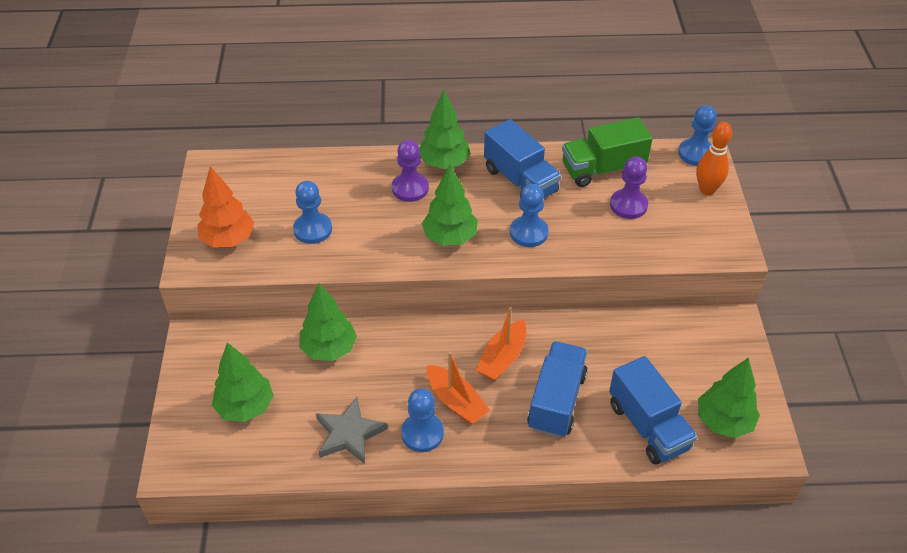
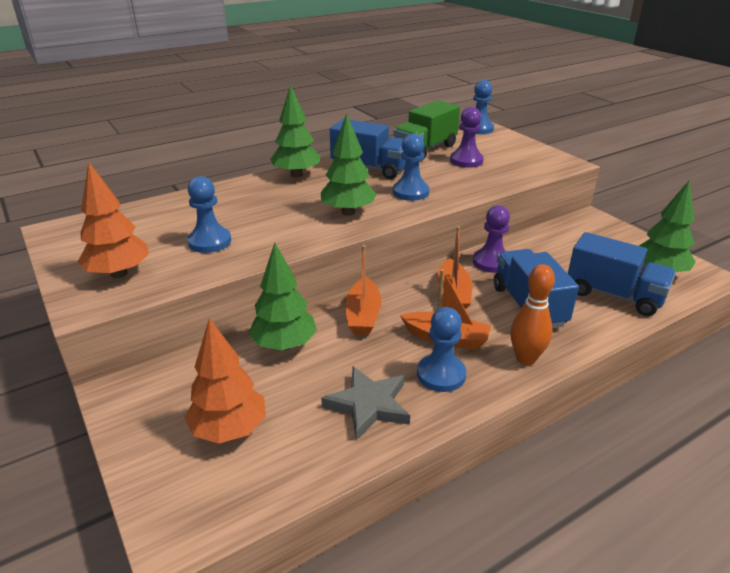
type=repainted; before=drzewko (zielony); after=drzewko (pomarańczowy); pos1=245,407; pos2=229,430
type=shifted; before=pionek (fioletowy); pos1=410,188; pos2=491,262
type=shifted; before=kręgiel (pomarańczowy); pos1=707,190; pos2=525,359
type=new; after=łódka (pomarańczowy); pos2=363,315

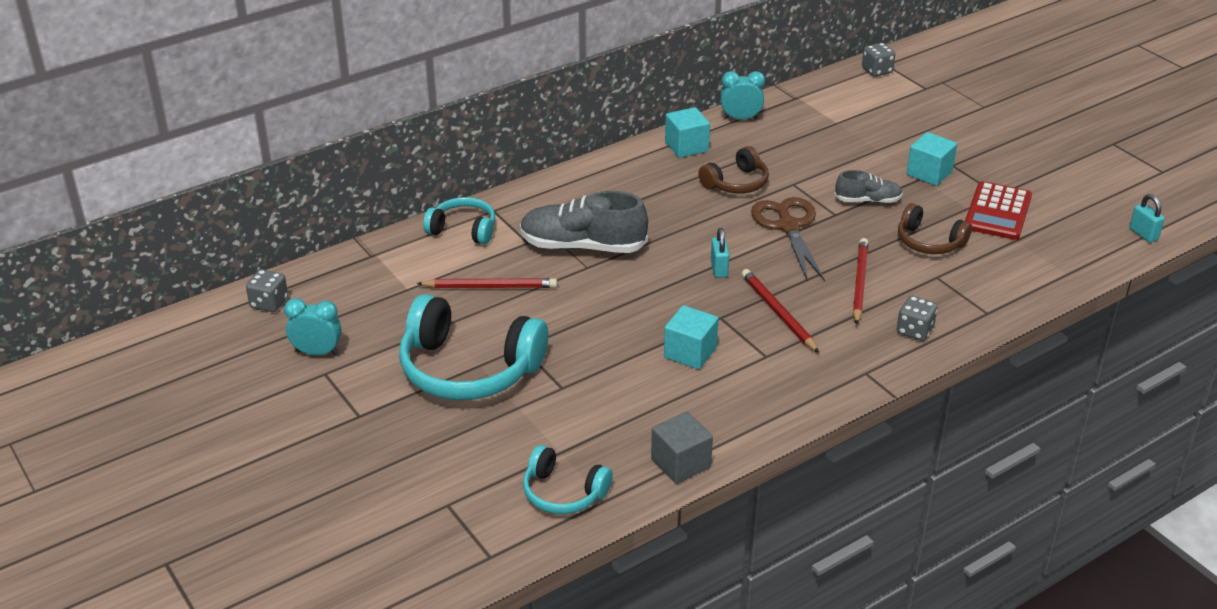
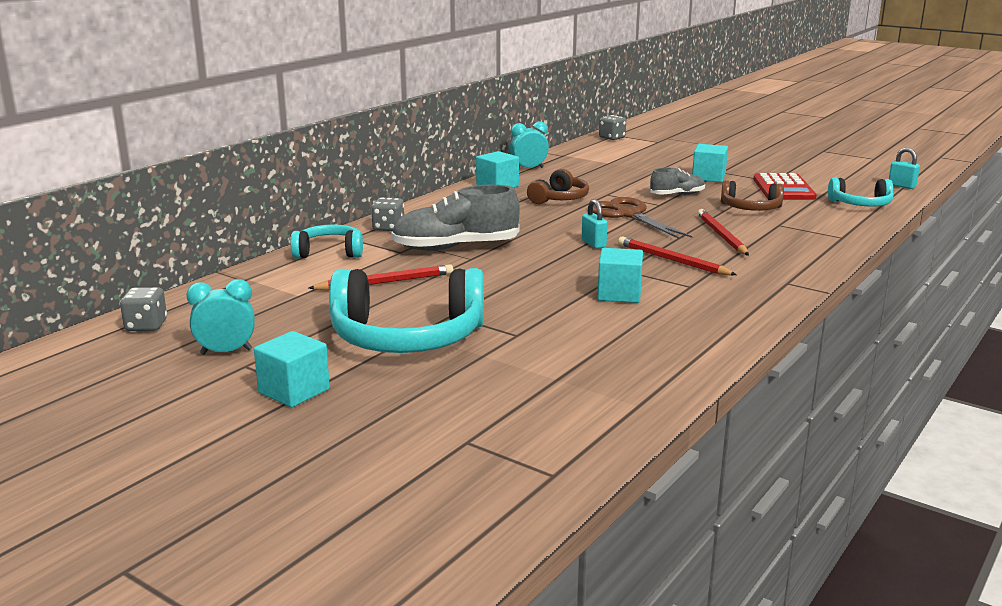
type=shifted; before=słuchawki (turkusowy); pos1=563,493; pos2=860,204
type=gone; before=sześcian (szary); pos1=680,463
type=shifted; before=kostka do gry (szary); pos1=914,331; pos2=388,228
type=new; after=sześcian (turkusowy); pos2=294,391

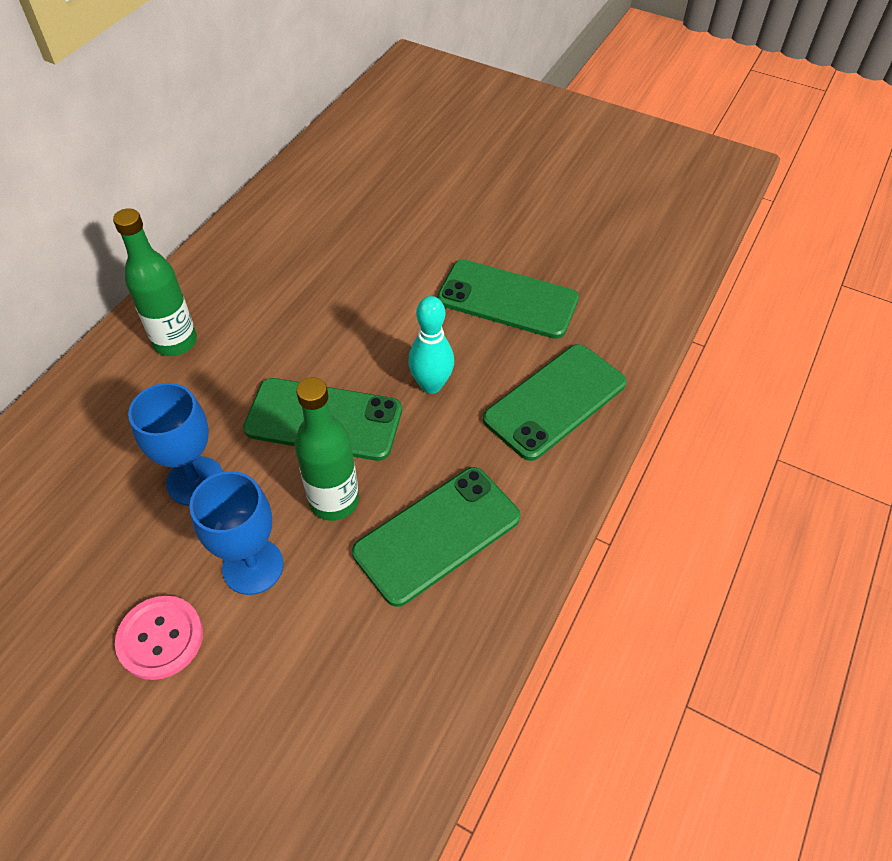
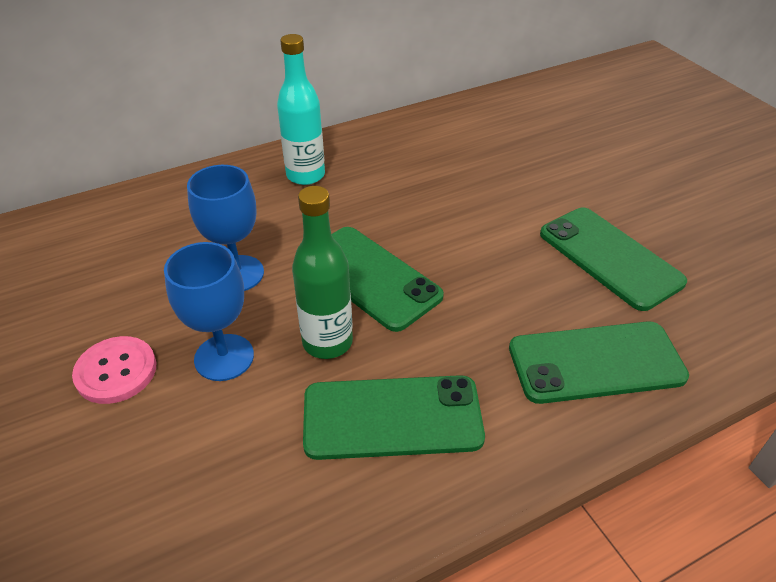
type=repainted; before=butelka (zielony); after=butelka (turkusowy); pos1=175,342; pos2=305,175
type=gone; before=kręgiel (turkusowy); pos1=431,385

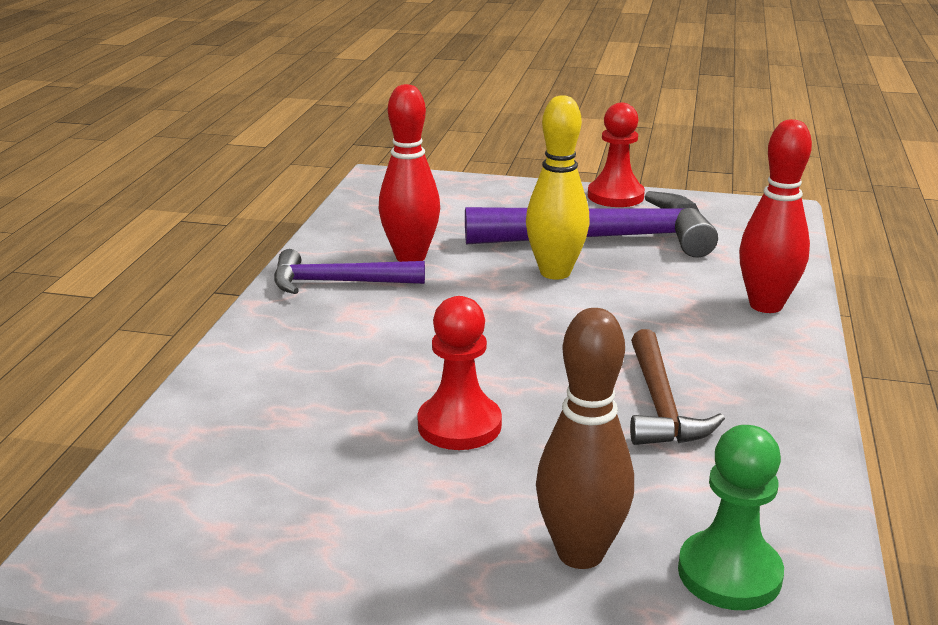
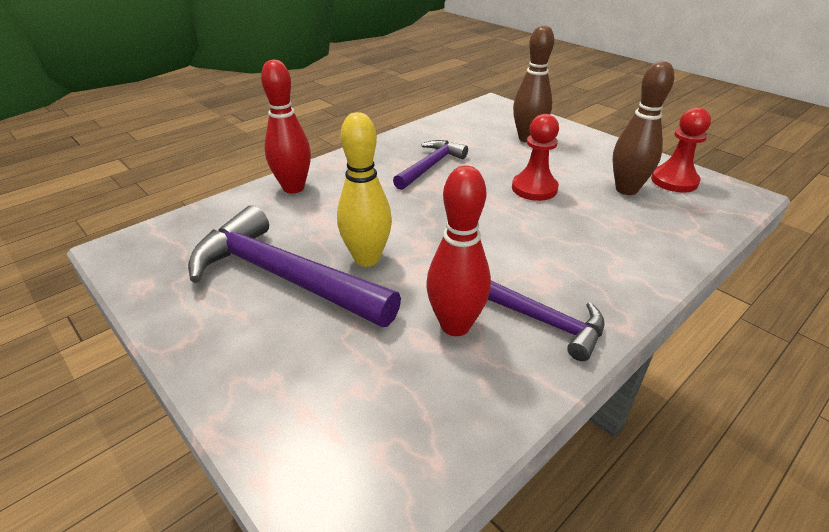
type=shifted; before=pionek (czerwony); pos1=615,196; pos2=674,181
type=repainted; before=młotek (brązowy); after=młotek (fioletowy); pos1=660,405; pos2=430,166
type=gone; before=pionek (zielony); pos1=729,573
type=new; after=kręgiel (brązowy); pos2=626,189

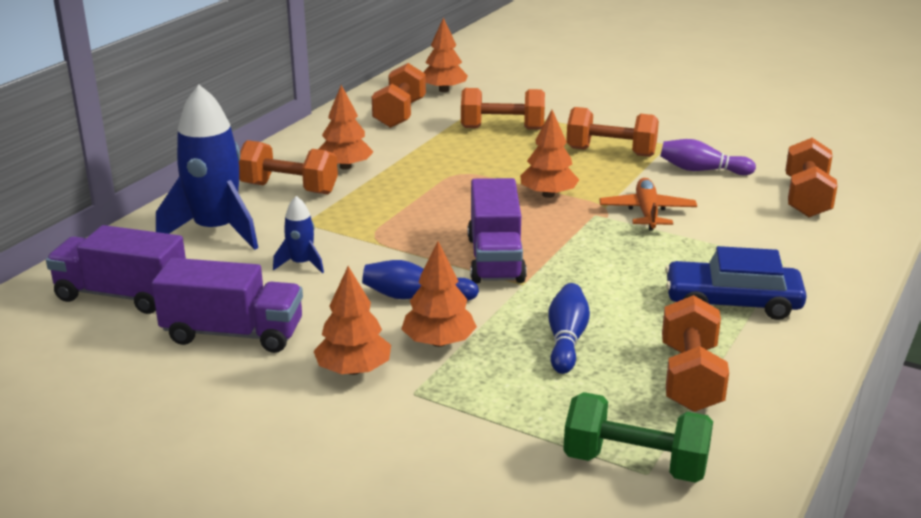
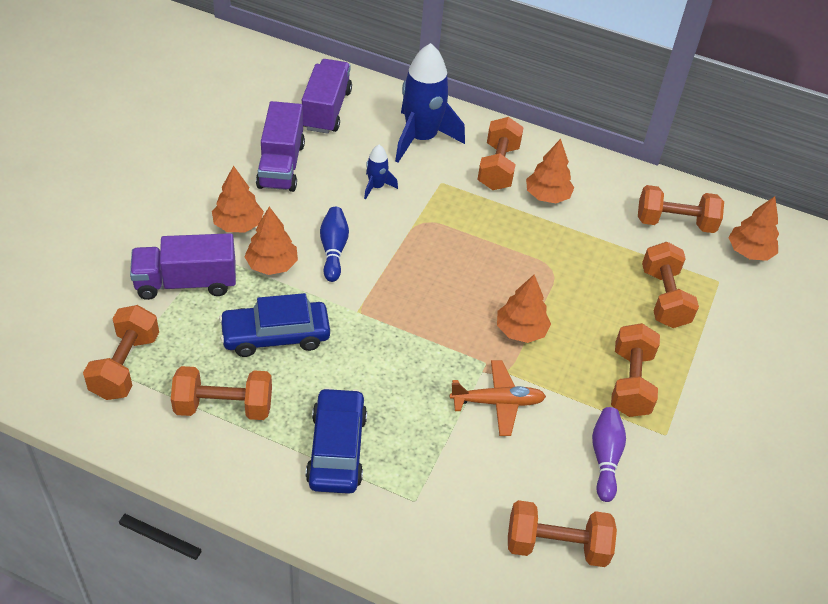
type=shifted; before=ciężarówka (fioletowy); pos1=495,259; pos2=186,283
type=swapped; before=kręgiel (niebieski); after=samochód (niebieski); pos1=566,340; pos2=275,335
type=repainted; before=hantel (zielony); after=hantel (pomarańczowy); pos1=635,464; pos2=125,366

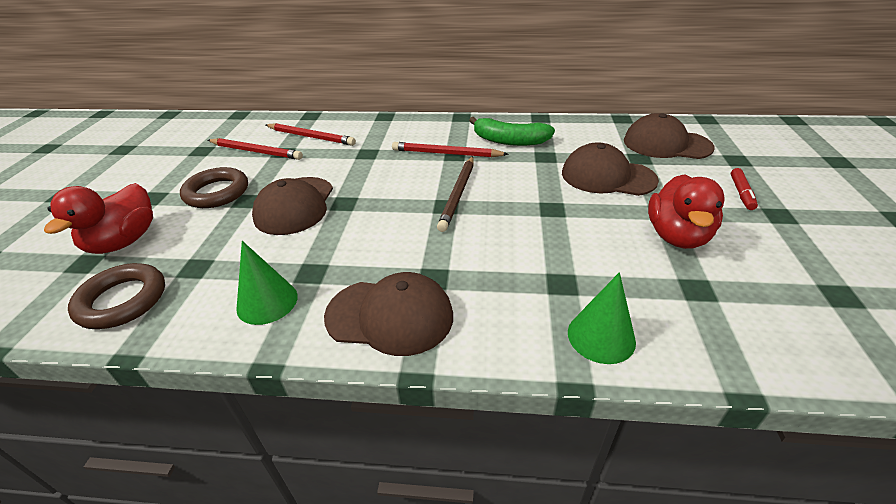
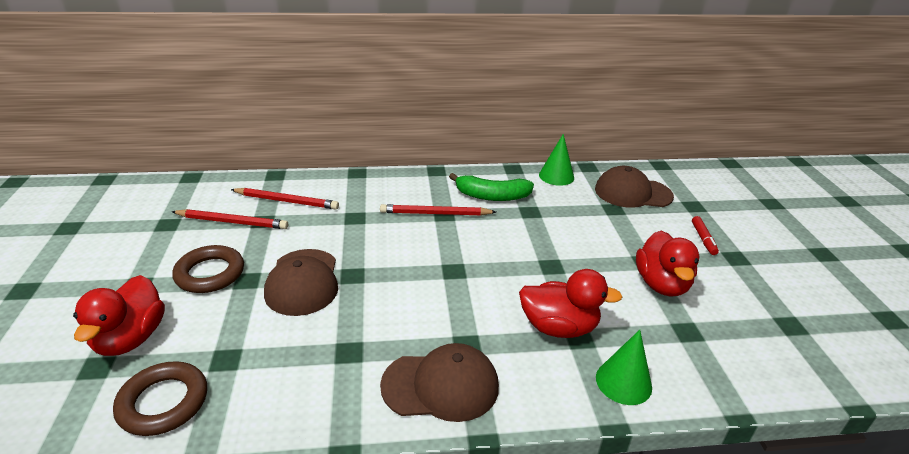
type=shifted; before=stożek (zielony); pos1=267,302; pos2=556,176
type=gone; before=ołówek (brązowy); pos1=458,194
type=gone; before=czapka (brązowy); pos1=607,176
type=new; after=kaczka (czerwony); pos2=558,327

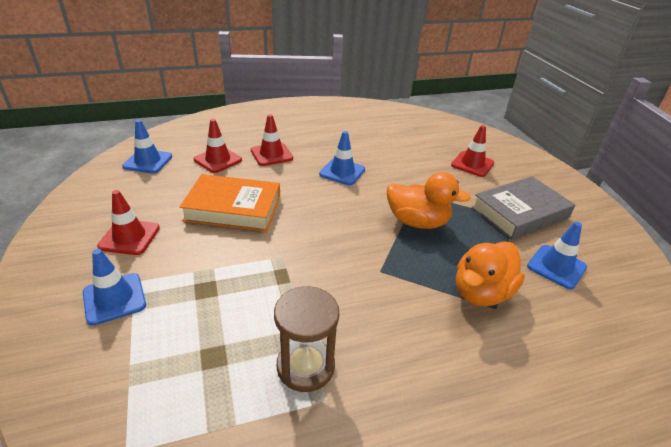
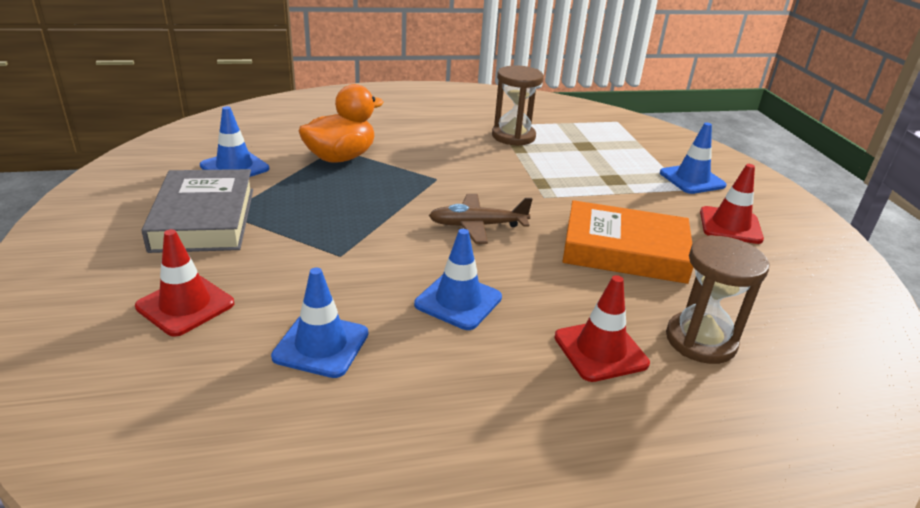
type=shifted; before=pachołek (niebieski); pos1=148,161; pos2=321,345
type=swapped; before=pachołek (czerwony); after=klepsydra (brązowy); pos1=218,160; pos2=700,340
type=gone; before=kaczka (pomarańczowy); pos1=417,222
type=rotated; before=książka (szary); pos1=520,213; pos2=204,219; turn=-75
type=new; after=samolot (brązowy); pos2=477,226

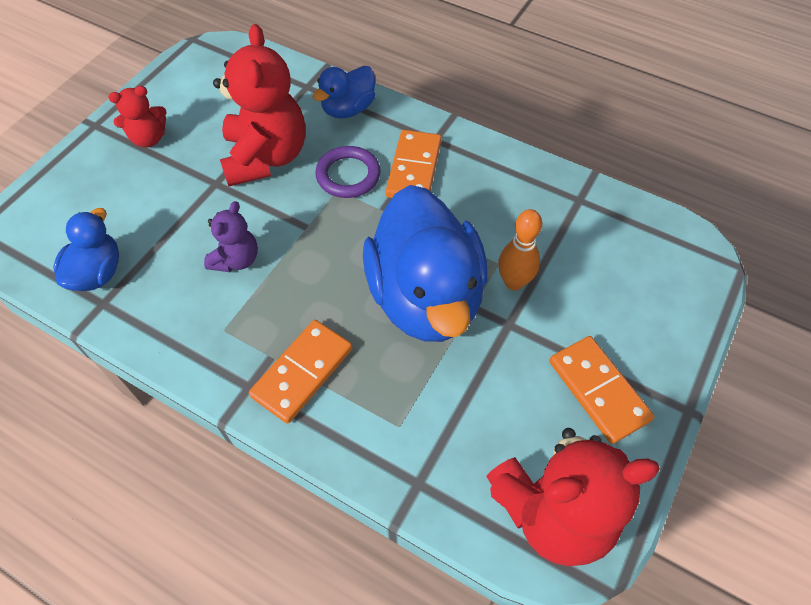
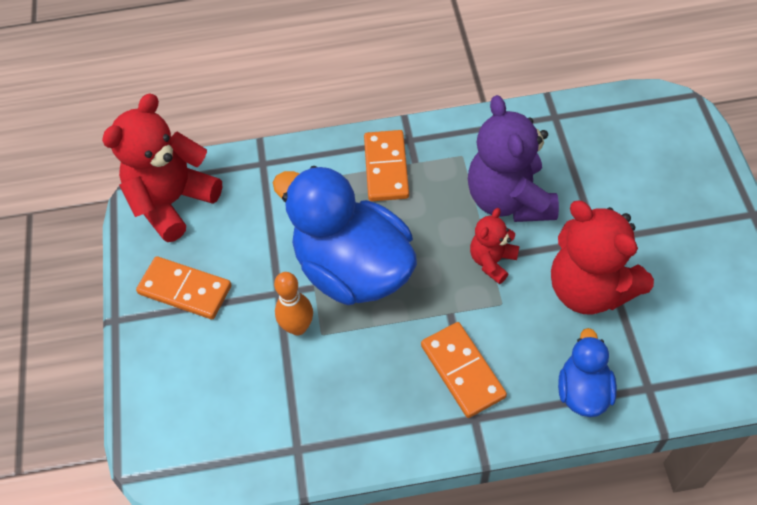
type=gone; before=kaczka (niebieski); pos1=97,273
type=shifted; before=miś (czerwony); pos1=149,138; pos2=492,261
type=scaled; before=miś (fioletowy); pos1=236,259; pos2=509,199; scale=1.92
type=gone; before=pierścień (fioletowy); pos1=348,175

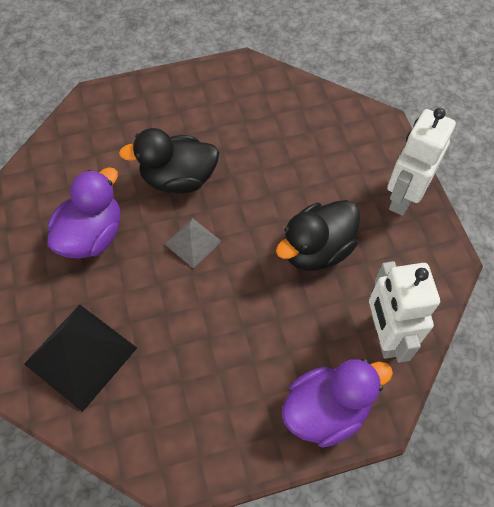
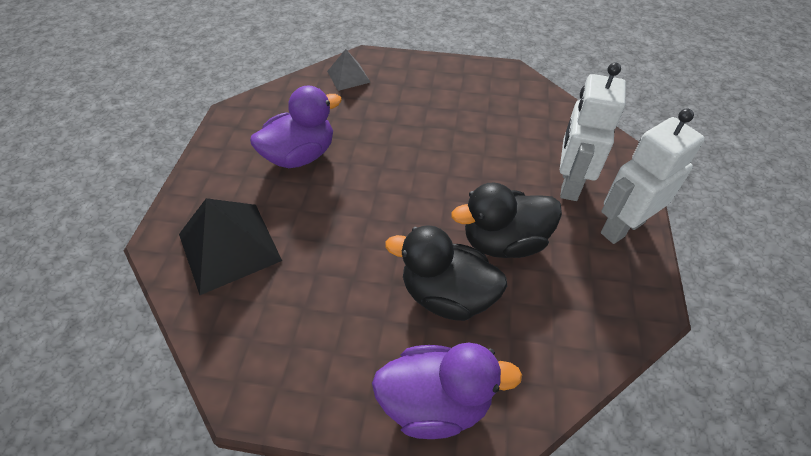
type=shifted; before=kaczka (czarny); pos1=178,179; pos2=447,295
type=shifted; before=piramida (szary); pos1=192,242; pos2=348,76
type=shifted; before=robot (biały); pos1=385,335; pos2=569,183

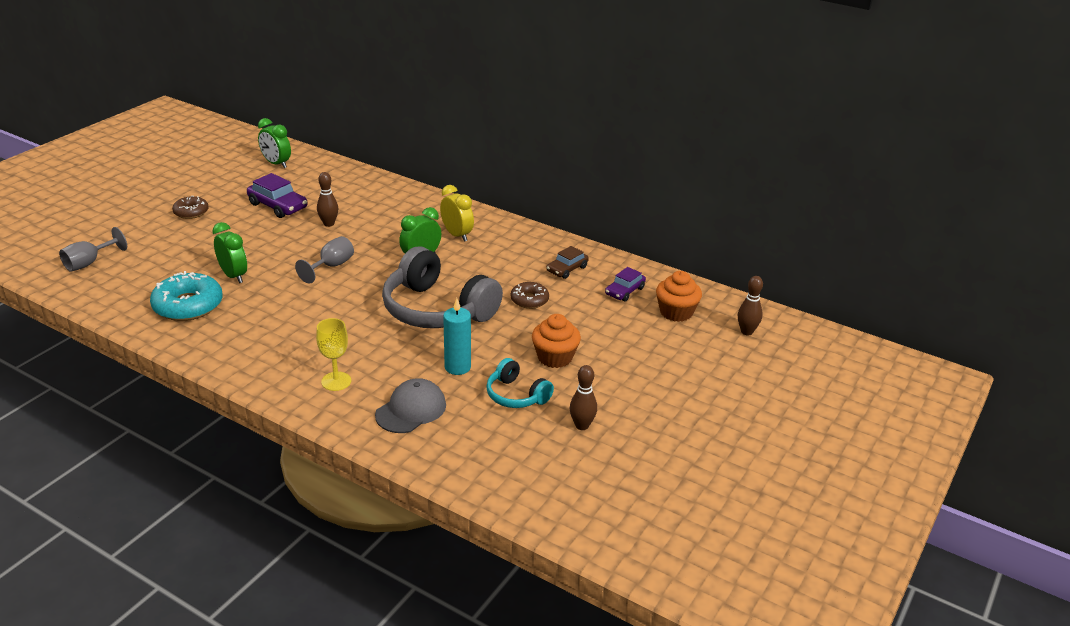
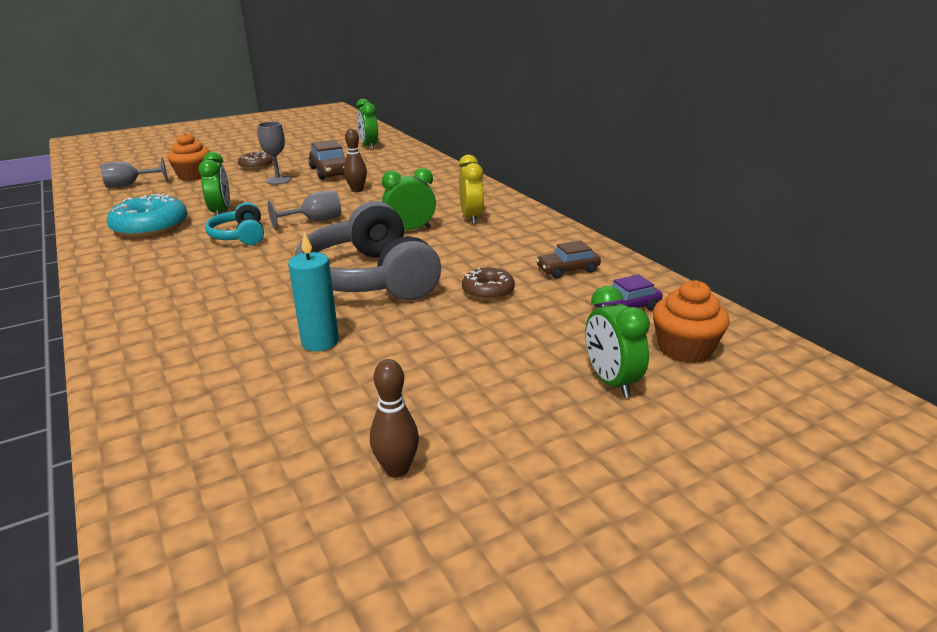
type=repainted; before=samochód (fioletowy); after=samochód (brązowy); pos1=278,206; pos2=331,172
type=gone; before=kielich (żółty); pos1=336,381
type=gone; before=czapka (szary); pos1=411,410
type=shifted; before=słuchawki (turkusowy); pos1=516,395; pos2=240,236
type=shifted; before=muffinka (pomarańczowy); pos1=555,357; pos2=193,176
type=gone; before=kręgiel (brązowy); pos1=746,332
type=new; after=kielich (szary); pos2=278,180
type=new; after=budzik (zielony); pos2=611,382

